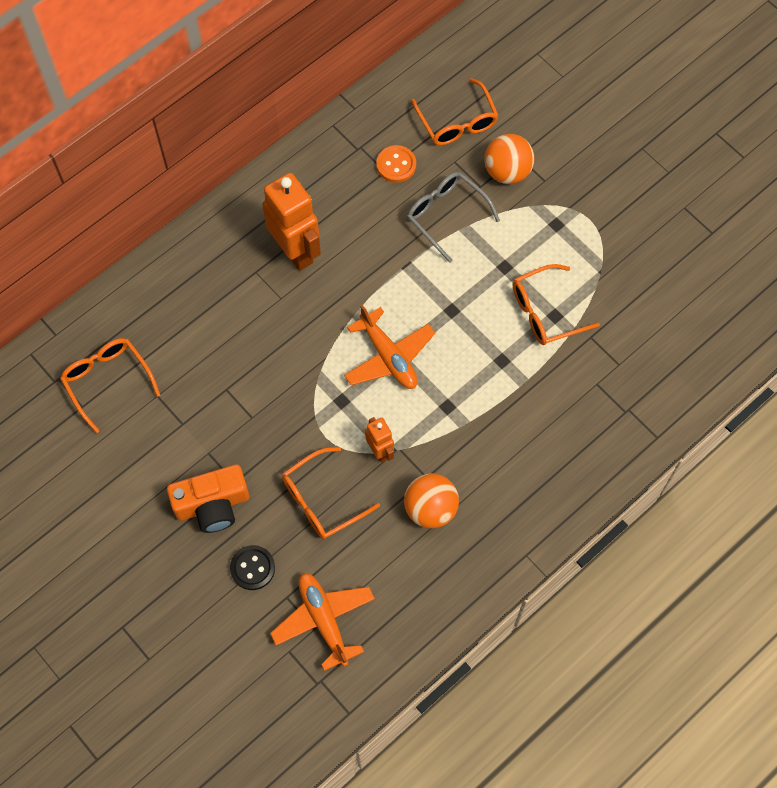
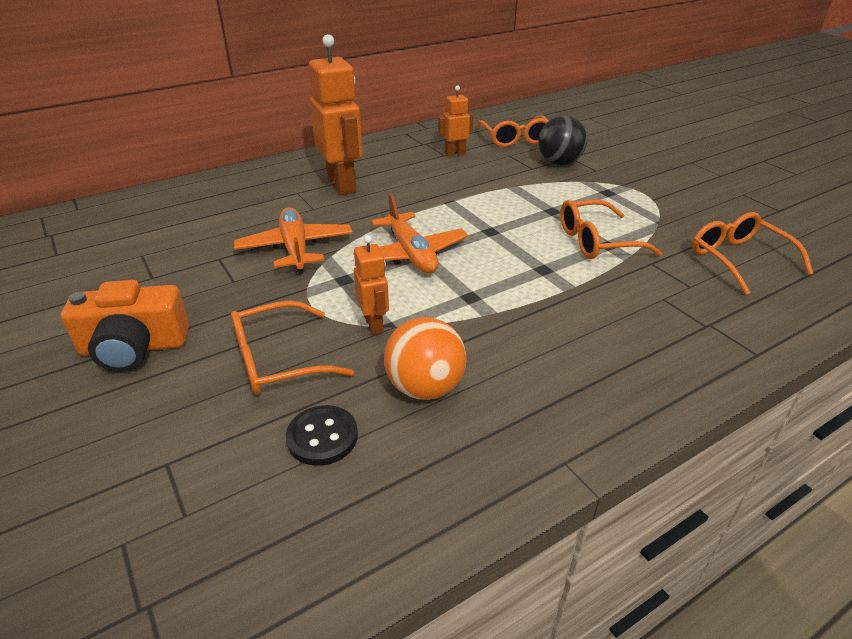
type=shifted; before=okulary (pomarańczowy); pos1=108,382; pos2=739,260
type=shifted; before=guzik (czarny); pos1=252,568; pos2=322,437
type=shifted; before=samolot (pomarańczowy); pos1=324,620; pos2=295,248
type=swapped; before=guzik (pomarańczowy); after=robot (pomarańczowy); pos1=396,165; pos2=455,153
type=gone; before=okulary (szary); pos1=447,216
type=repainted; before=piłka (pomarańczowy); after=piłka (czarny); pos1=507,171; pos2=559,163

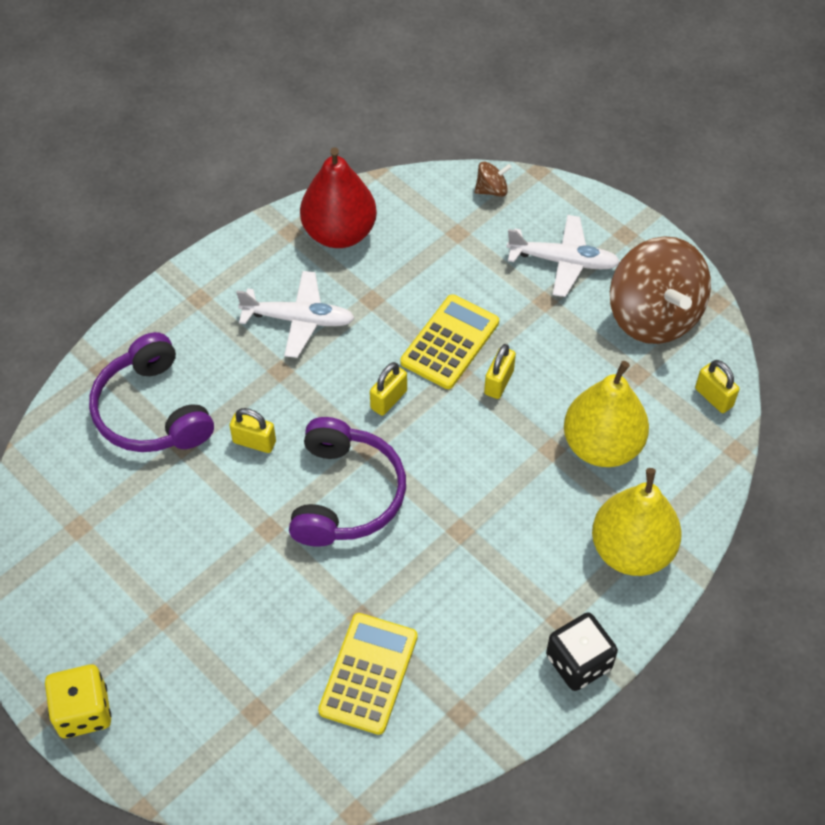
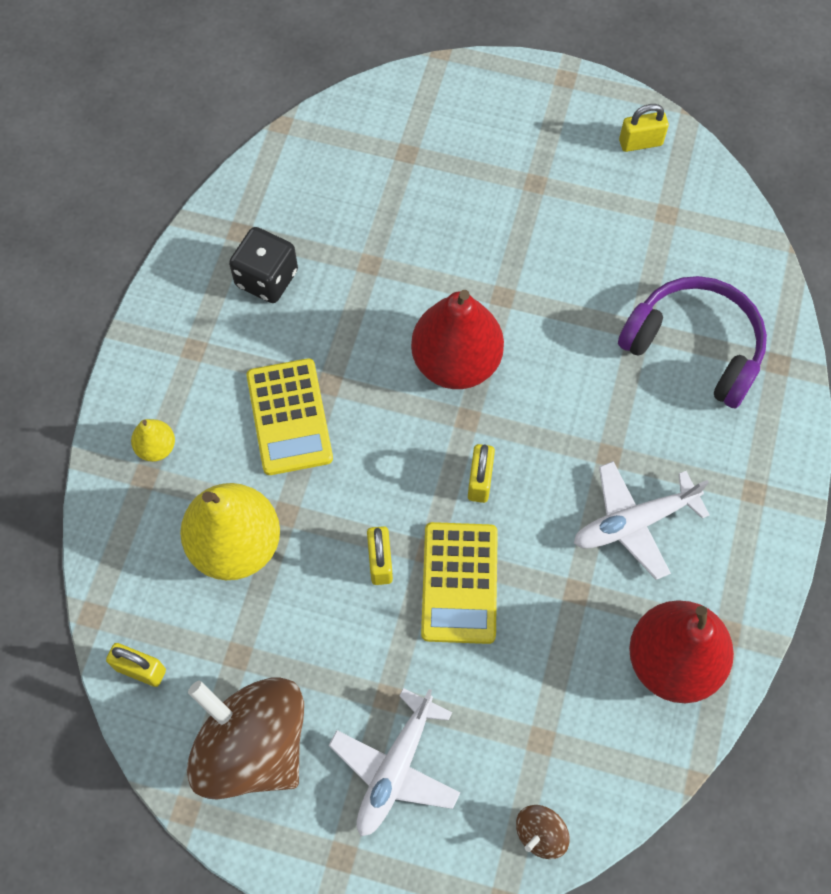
type=gone; before=kostka do gry (żółty); pos1=83,711
type=shifted; before=kłódka (żółty); pos1=254,442; pos2=640,142
type=swapped; before=słuchawki (fioletowy); after=gruszka (czerwony); pos1=345,494; pos2=456,362
type=shifted; before=kalkulator (żółty); pos1=368,673; pos2=289,417
type=rotated; before=samolot (biały); pos1=563,261; pos2=395,768; turn=-45
type=shifted; before=kostka do gry (czarny); pos1=578,662; pos2=266,278
type=scaled; before=gruszka (żółty); pos1=631,550; pos2=156,447; scale=0.46

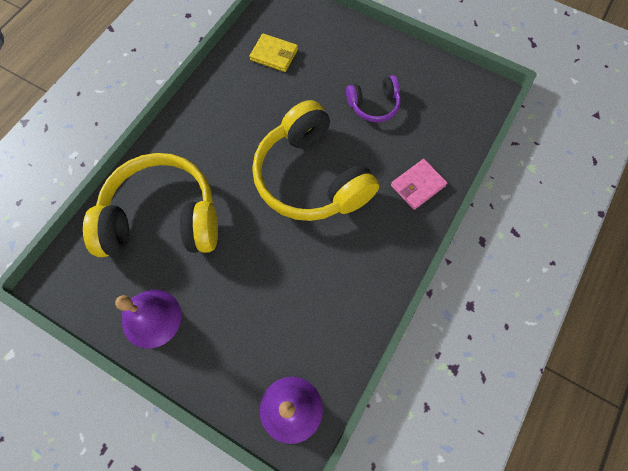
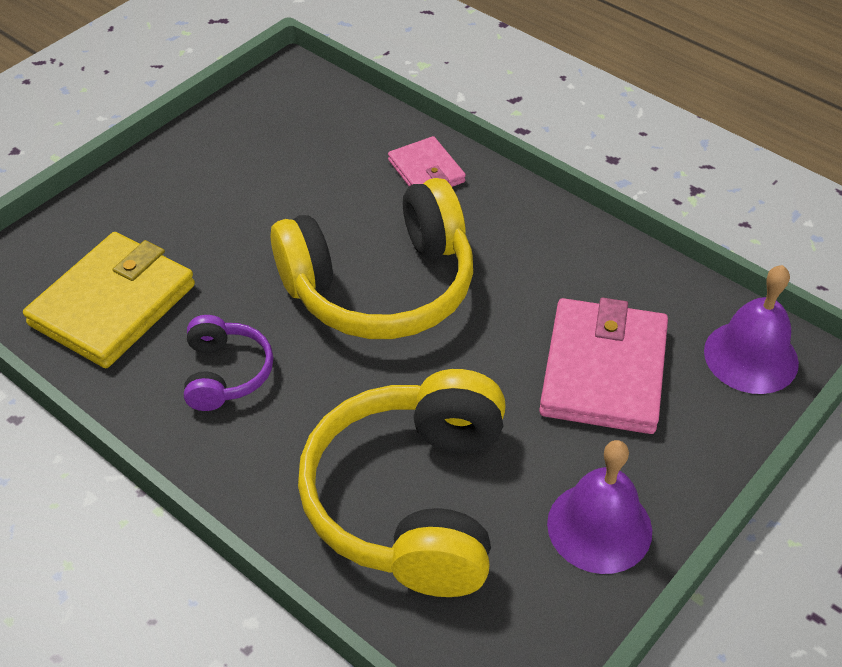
type=scaled; before=portfel (żółty); pos1=274,55; pos2=113,305; scale=1.8
type=shifted; before=słuchawki (fioletowy); pos1=374,105; pos2=226,373
type=new; after=portfel (różowy); pos2=603,371

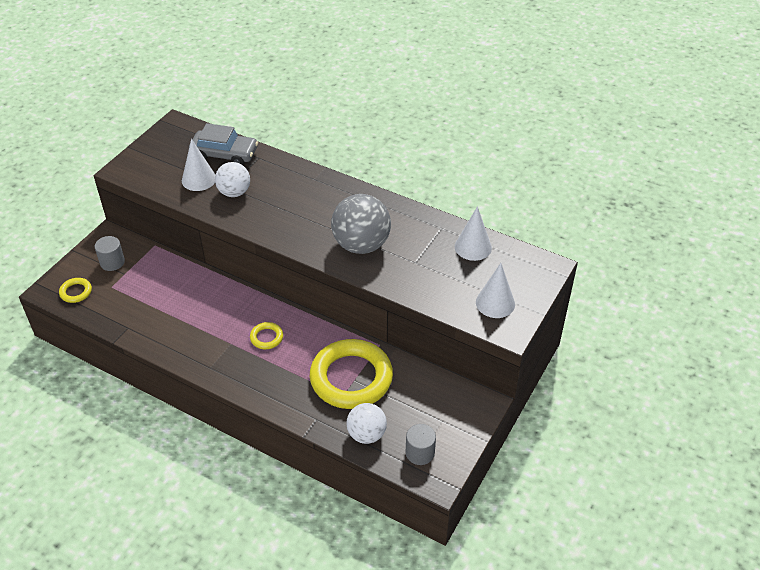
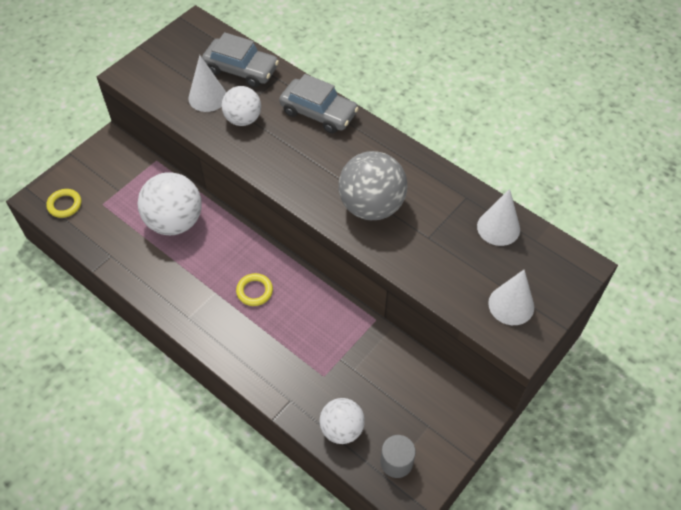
type=gone; before=walec (szary); pos1=112,262
type=gone; before=pierścień (żółty); pos1=351,378
type=new; after=piłka (biały); pos2=175,222
type=new; after=samochód (szary); pos2=318,112

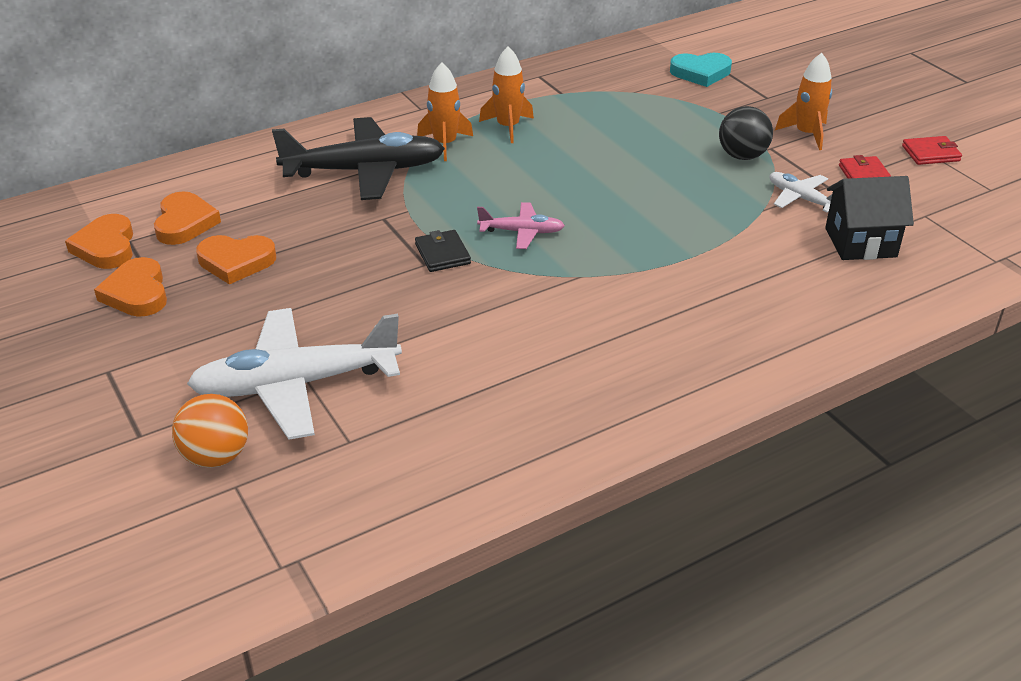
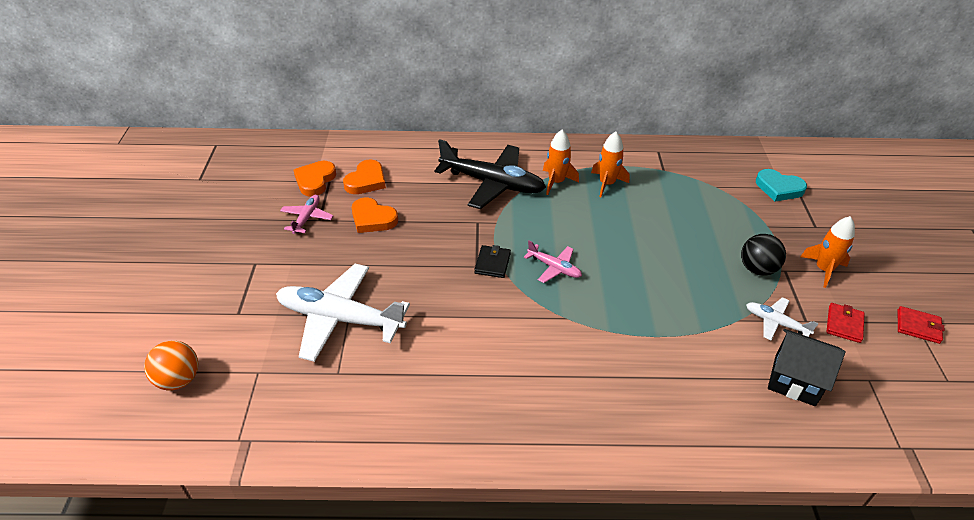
type=swapped; before=serce (pomarańczowy); after=samolot (różowy); pos1=137,293; pos2=307,218
type=shifted; before=piłka (pomarańczowy); pos1=216,456; pos2=178,380
type=rotated; before=samolot (biały); pos1=801,198; pos2=776,323; turn=-45

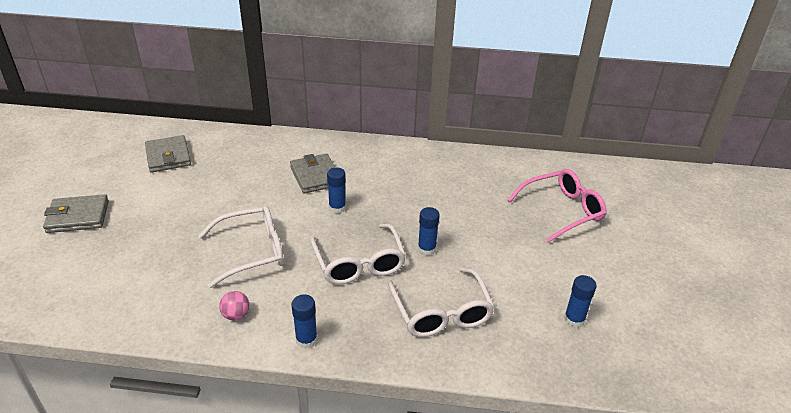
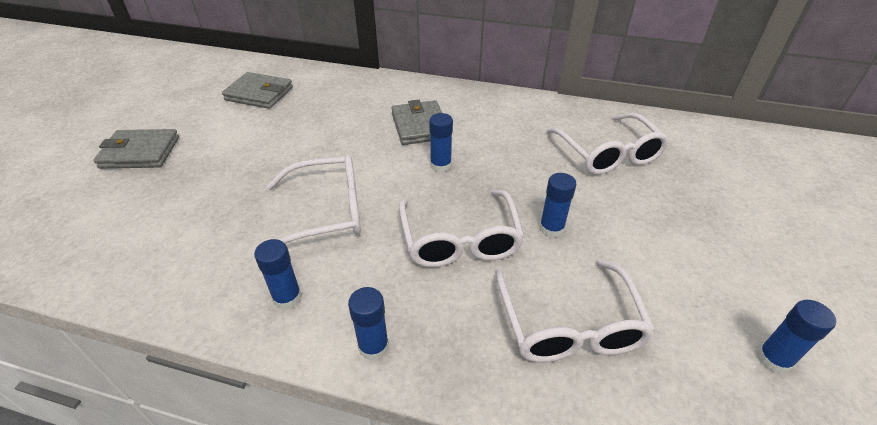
type=rotated; before=portfel (szary); pos1=168,157; pos2=259,94; turn=-60
type=swapped; before=piłka (różowy); after=klej w sztyfcie (niebieski); pos1=236,315; pos2=287,297
type=gone; before=okulary (różowy); pos1=562,211
type=new; after=okulary (biały); pos2=608,154

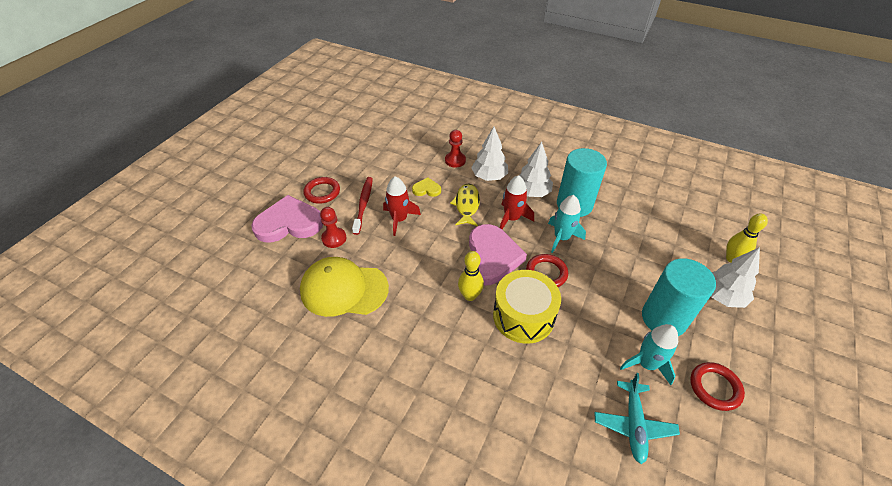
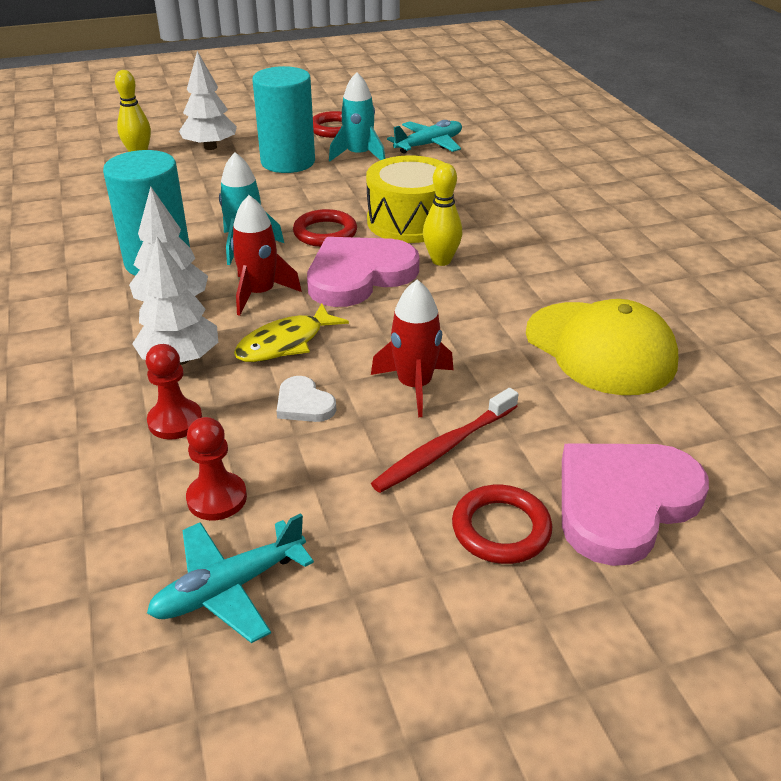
type=rotated; before=serce (różowy); pos1=289,223; pos2=623,502; turn=105
type=shifted; before=pionek (czerwony); pos1=334,238; pos2=217,498
type=repainted; before=serce (żółty); after=serce (biały); pos1=426,189; pos2=304,404
type=new; after=samolot (turkusowy); pos2=229,588

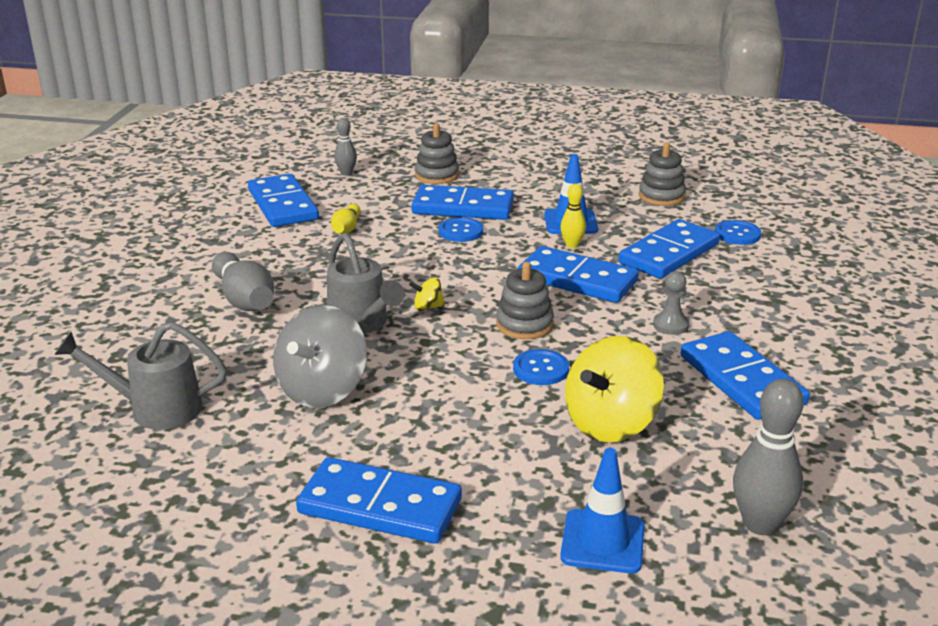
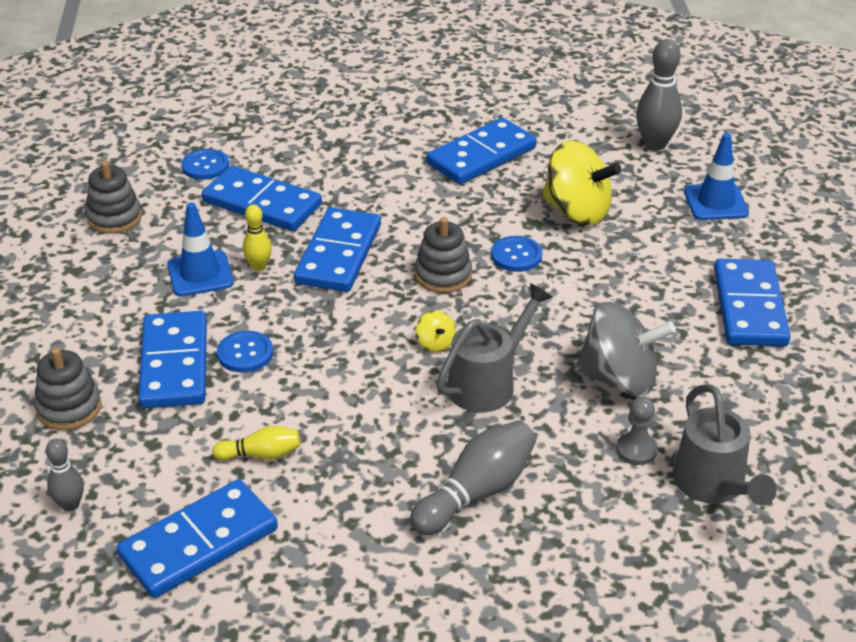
type=shifted; before=pionek (szary); pos1=670,325; pos2=636,450

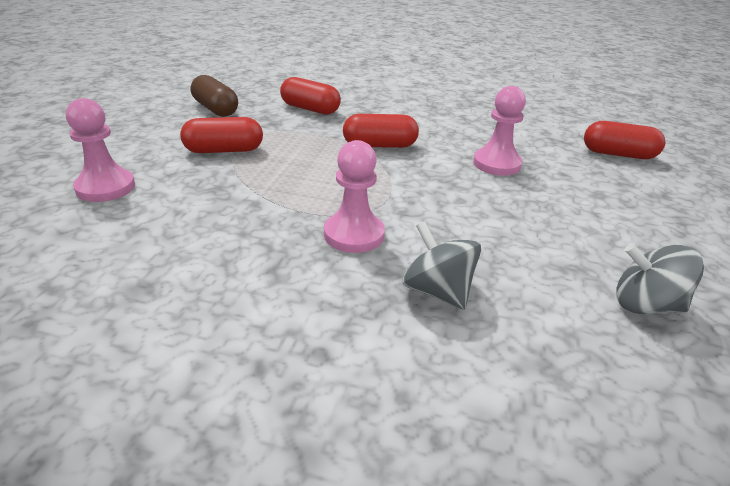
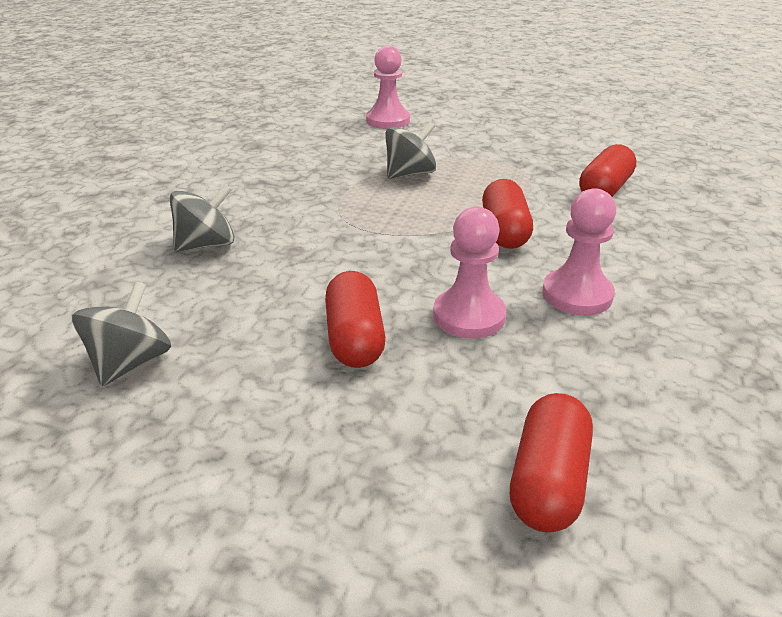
type=shifted; before=kapsułka (czerwony); pos1=224,150; pos2=355,338
type=gone; before=kapsułka (brązowy); pos1=215,109
type=shifted; before=pionek (różowy); pos1=354,234; pos2=577,295
type=new; after=bączek (szary); pos2=410,174

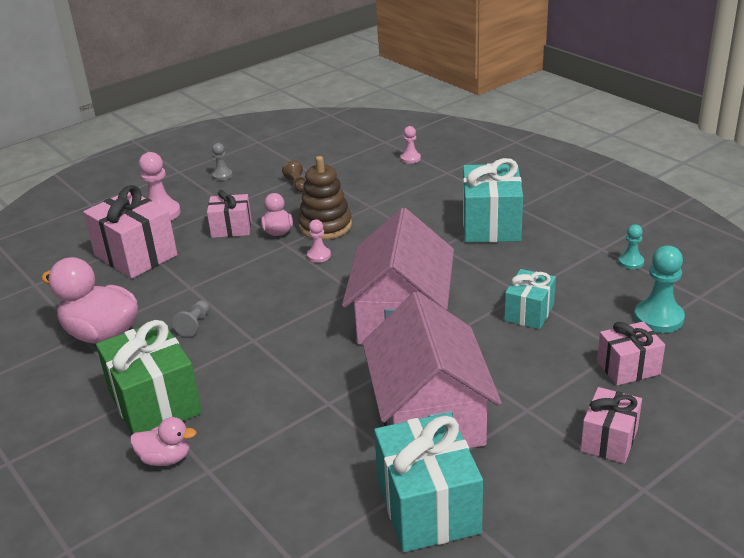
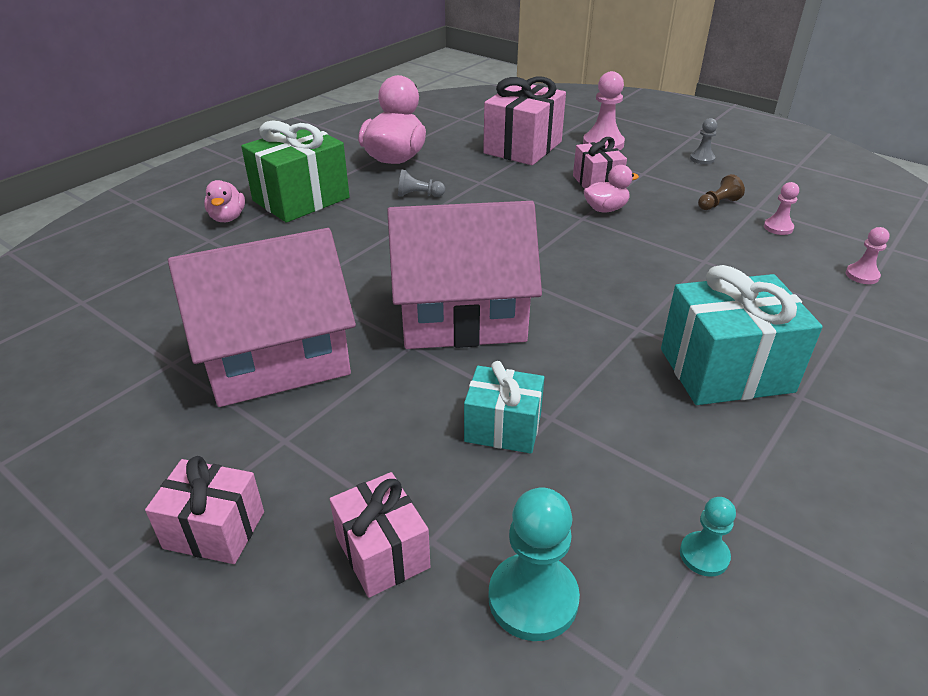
type=gone; before=zabawka nakładanka (brązowy); pos1=325,226
type=shifted; before=pionek (różowy); pos1=319,256; pos2=778,227
type=gone; before=prezent (turkusowy); pos1=428,507

